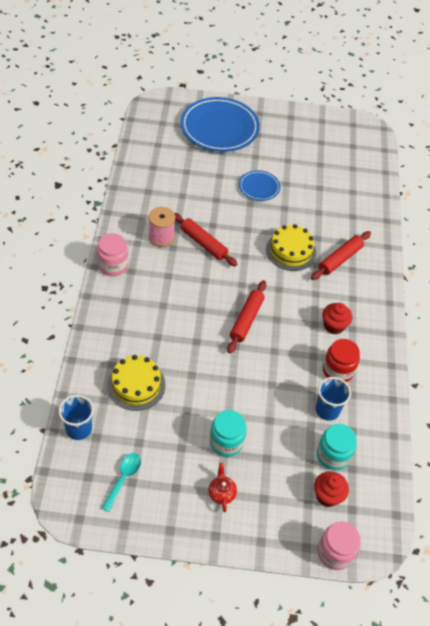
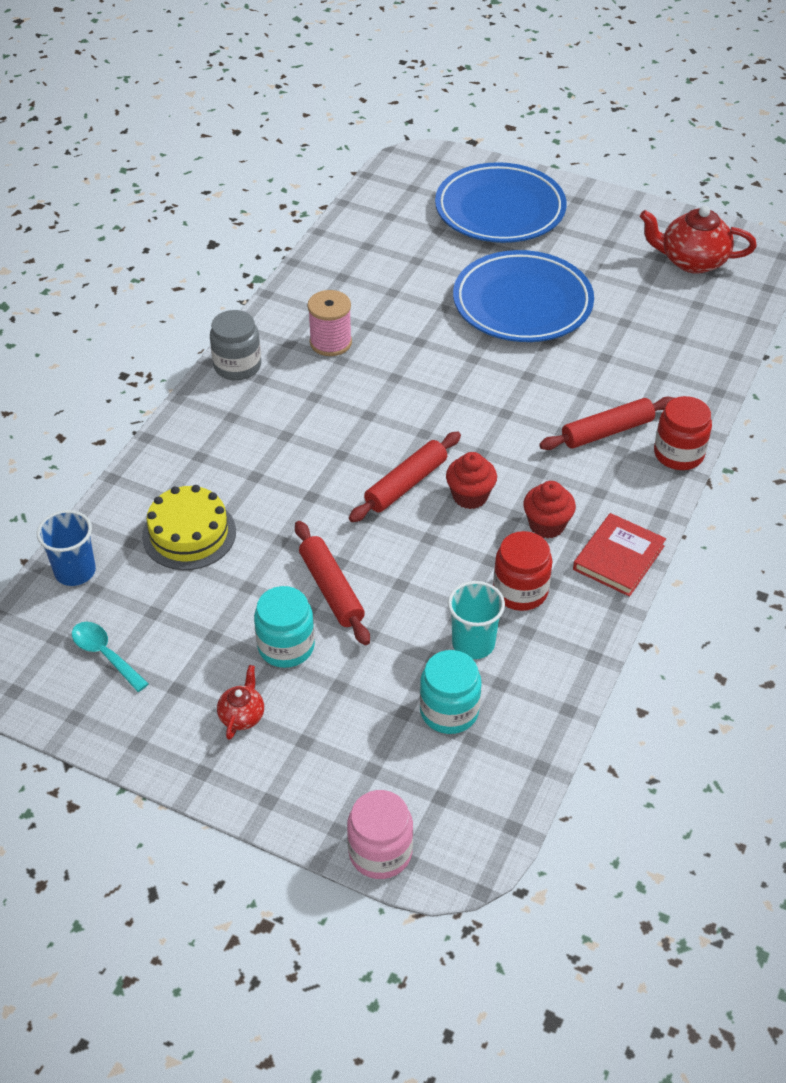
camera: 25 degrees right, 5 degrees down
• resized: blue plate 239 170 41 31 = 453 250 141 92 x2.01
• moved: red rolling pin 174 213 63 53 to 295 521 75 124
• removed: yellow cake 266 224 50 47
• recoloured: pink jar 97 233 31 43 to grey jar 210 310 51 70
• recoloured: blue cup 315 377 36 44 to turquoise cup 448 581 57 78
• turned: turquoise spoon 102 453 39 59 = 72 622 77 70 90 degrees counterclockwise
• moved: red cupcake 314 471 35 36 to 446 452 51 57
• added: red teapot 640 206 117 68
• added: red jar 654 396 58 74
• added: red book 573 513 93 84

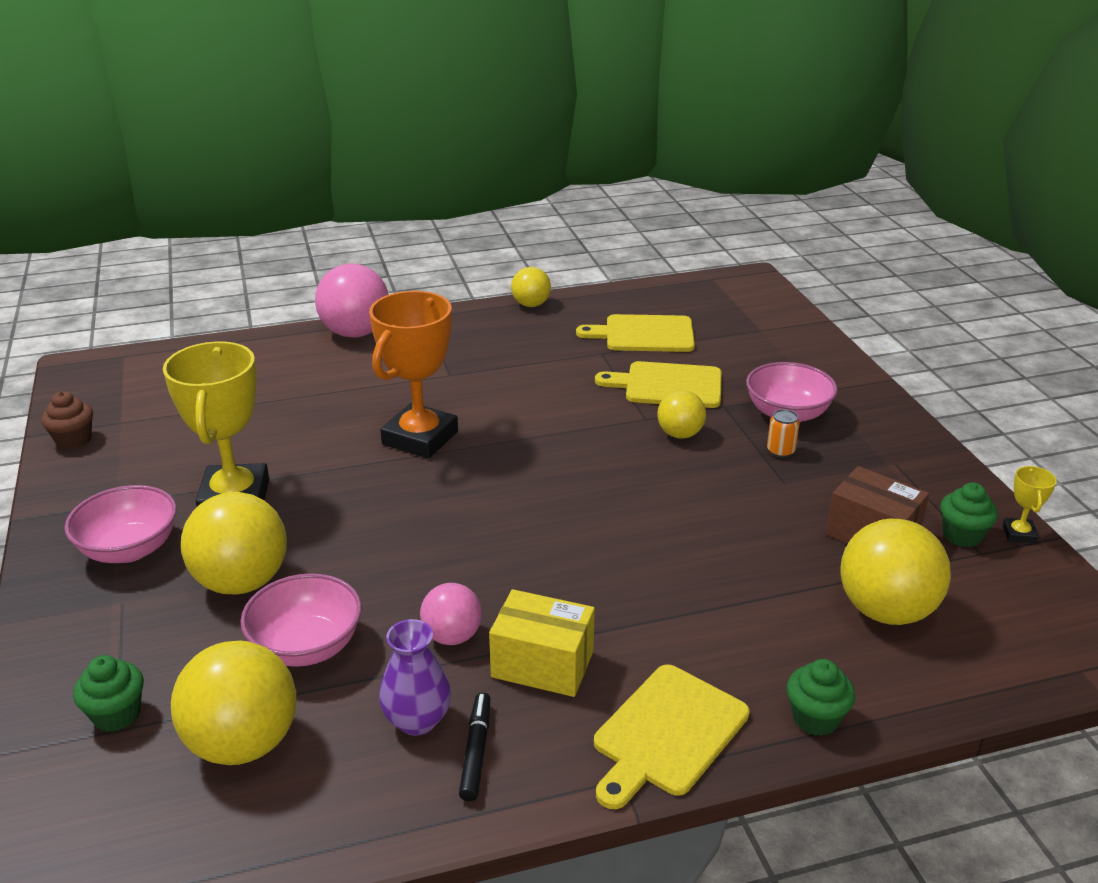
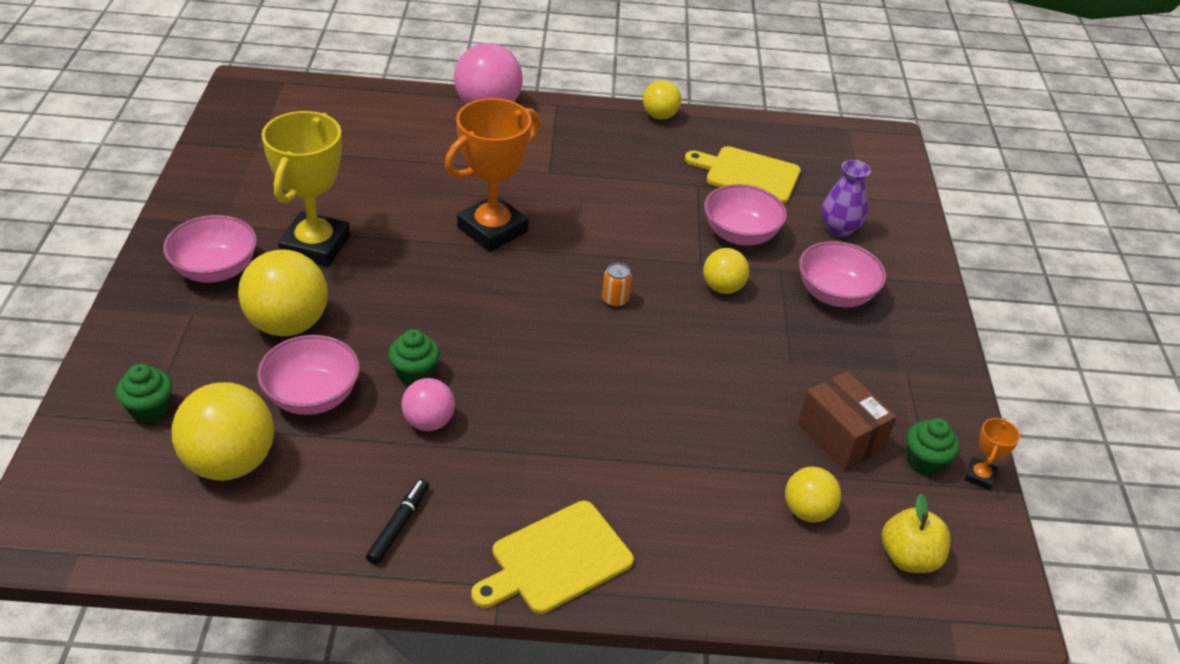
camera: 15 degrees right, 10 degrees up
• replaced: yellow cutting board 595 361 127 47 to pink bowl 704 184 83 61
• removed: brown cupcake 41 391 52 58
• moved: orange can 767 409 33 49 to 602 263 30 44
• recoloured: yellow trophy 1003 466 54 78 to orange trophy 965 418 55 72
• resized: yellow ball 840 519 111 106 = 785 467 56 56 x0.57
• removed: yellow box 489 589 106 108
• moved: purple vase 379 619 72 117 to 822 160 49 77
• moved: green cupcake 787 659 68 77 to 388 329 52 57
• added: yellow apple 882 494 68 79

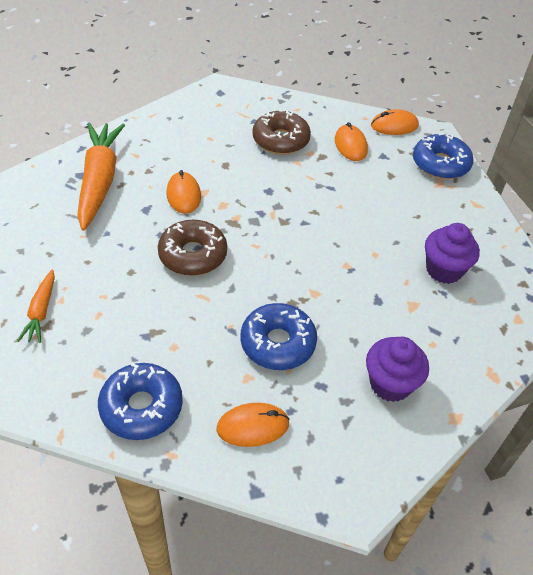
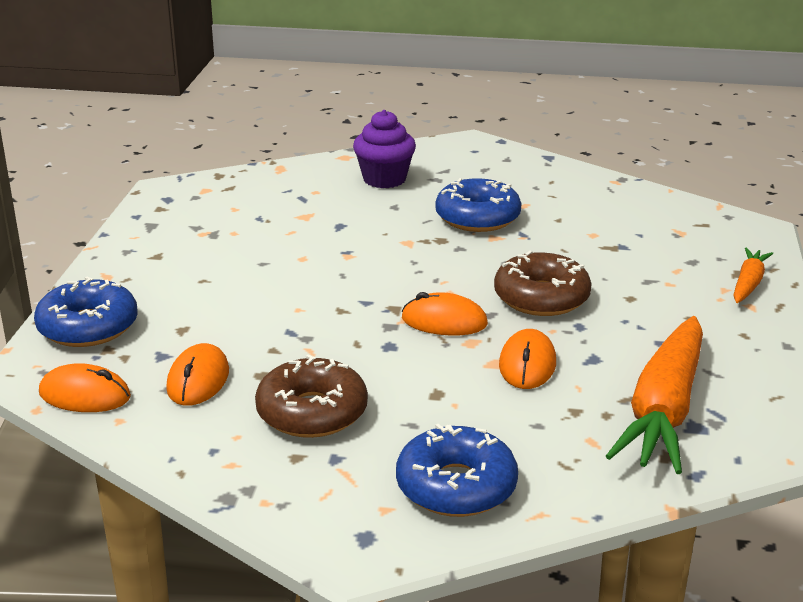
camera: 155 degrees left, 20 degrees down
• removed: purple cupcake 425 223 55 61
• moved: blue donut 98 363 85 77 to 396 424 122 93
• moved: orange mouse 216 403 74 44 to 402 292 86 44

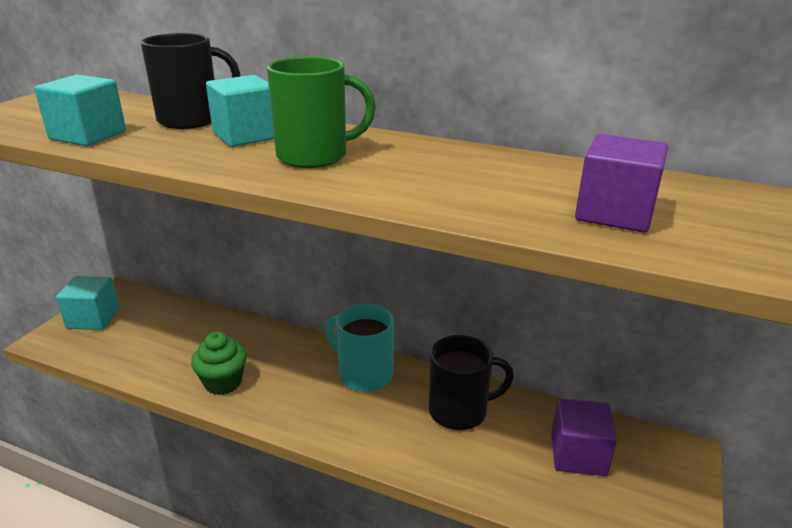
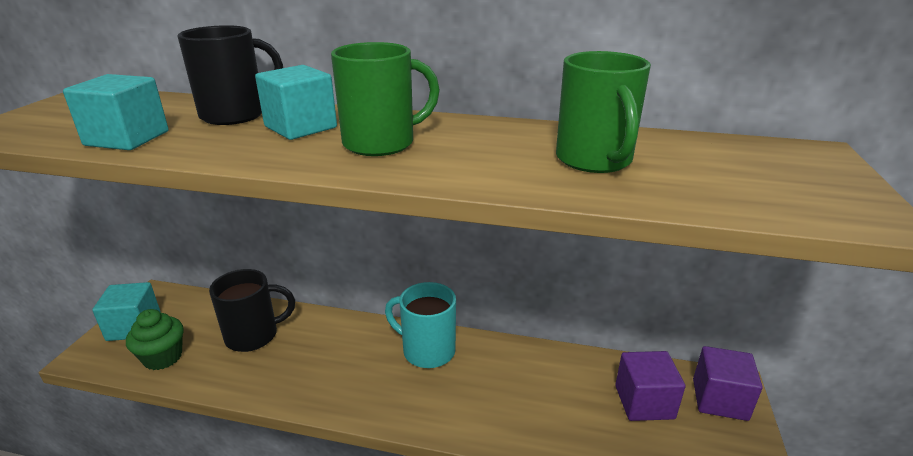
camera: 10 degrees left, 0 degrees up
• moved: purple cube 575 134 93 99 to 693 346 70 75
• moved: green cupcake 191 332 56 63 to 126 309 58 61
• moved: black mug 429 335 85 95 to 209 269 86 83
• added: green mug 556 51 95 122

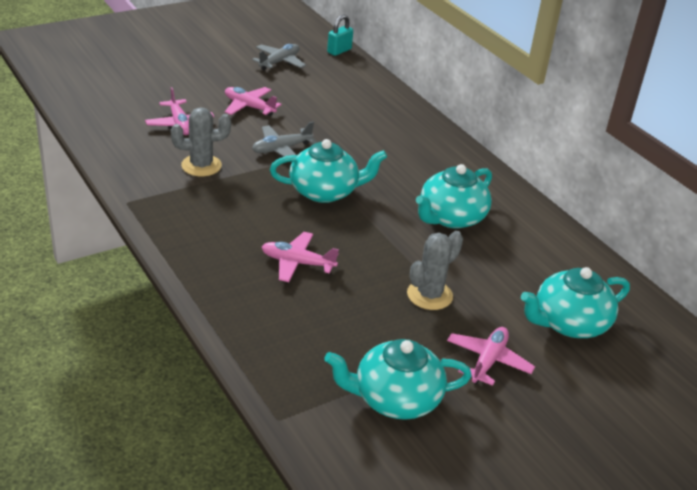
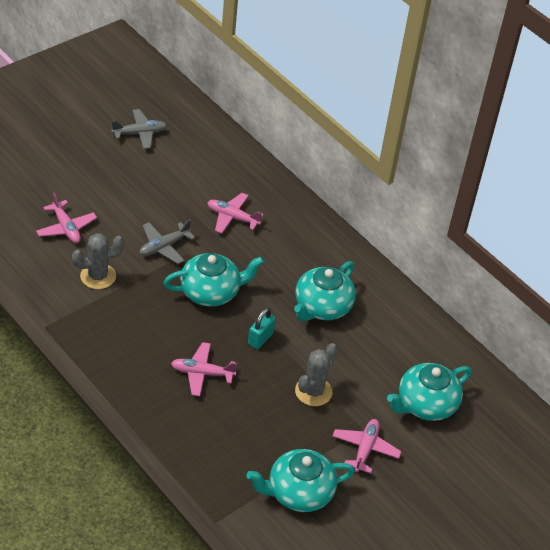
camera: 10 degrees left, 10 degrees up
• moved: turquoise padlock 327 14 26 42 to 248 307 28 42
• turned: grey plane 252 44 54 26 = 111 109 56 40 45 degrees clockwise
• moved: pink plane 225 87 57 29 to 207 193 57 40

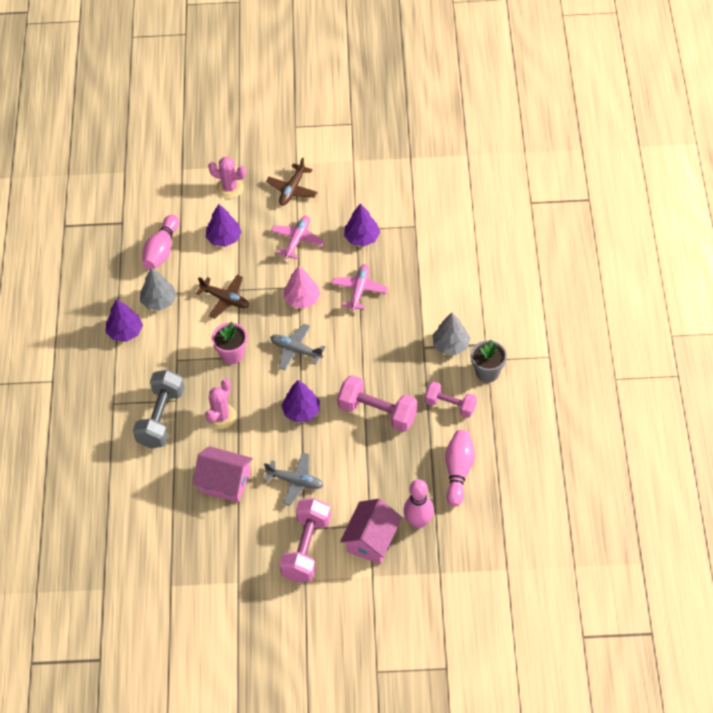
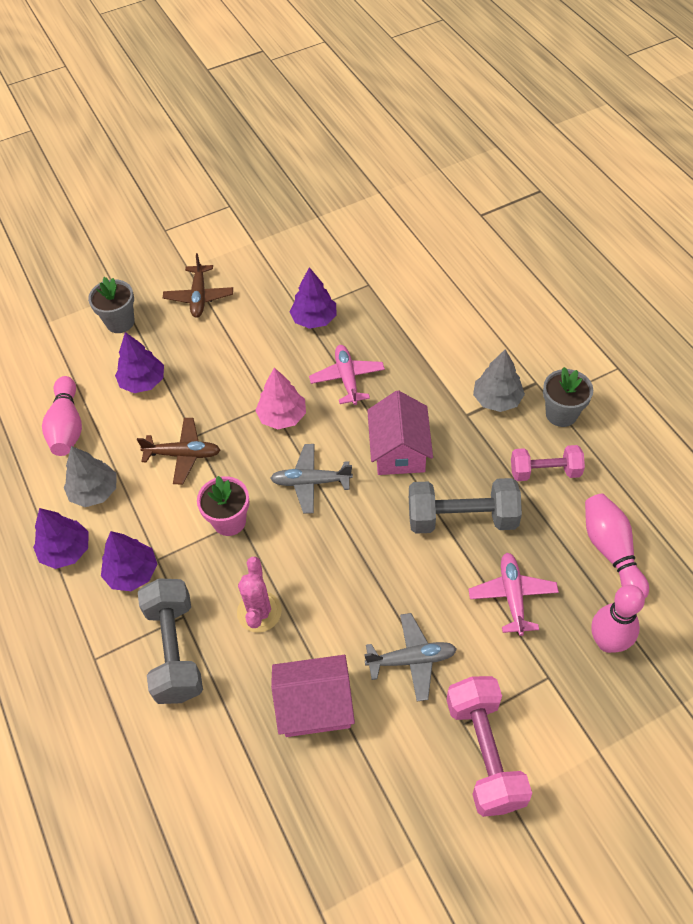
camera: 25 degrees left, 0 degrees up
• replaced: pink cactus 208 157 38 42 to grey flower pot 88 277 47 56
• moved: pink plane 271 216 53 43 to 468 553 91 83
• recoloured: pink dumbbell 337 375 80 57 to grey dumbbell 409 478 113 56
• moved: purple tree 281 380 39 43 to 101 531 56 60
• moved: pink house 340 499 62 65 to 367 390 66 85

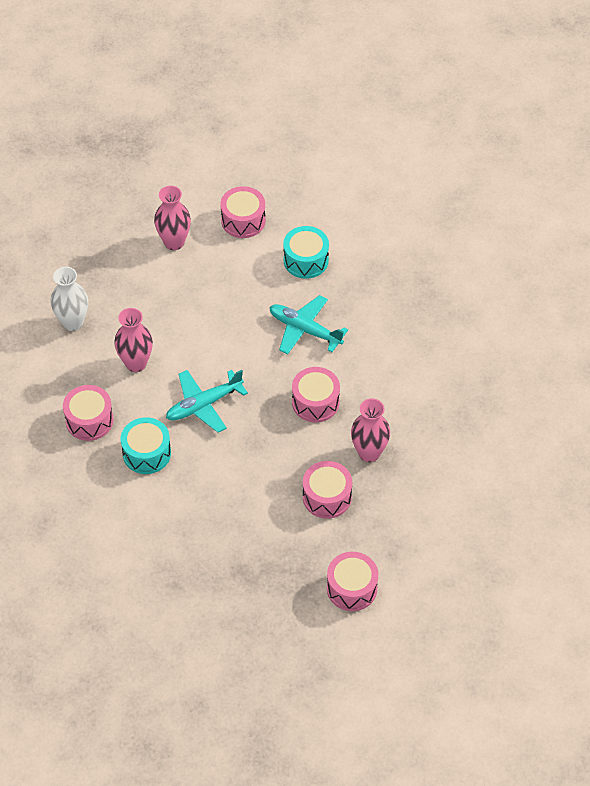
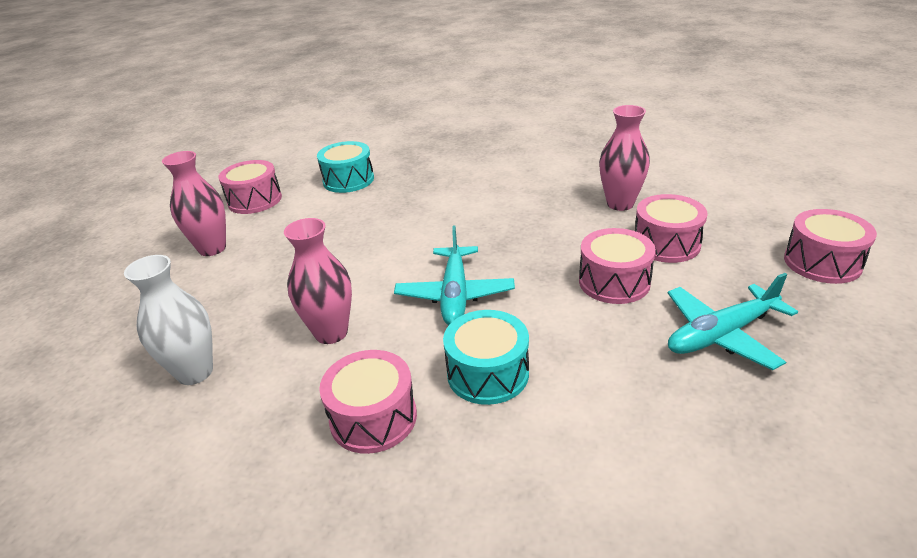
camera: 55 degrees left, 20 degrees down
• moved: turquoise plane 269 295 79 60 to 668 273 130 97
• moved: pink drum 292 367 48 55 to 579 228 77 76

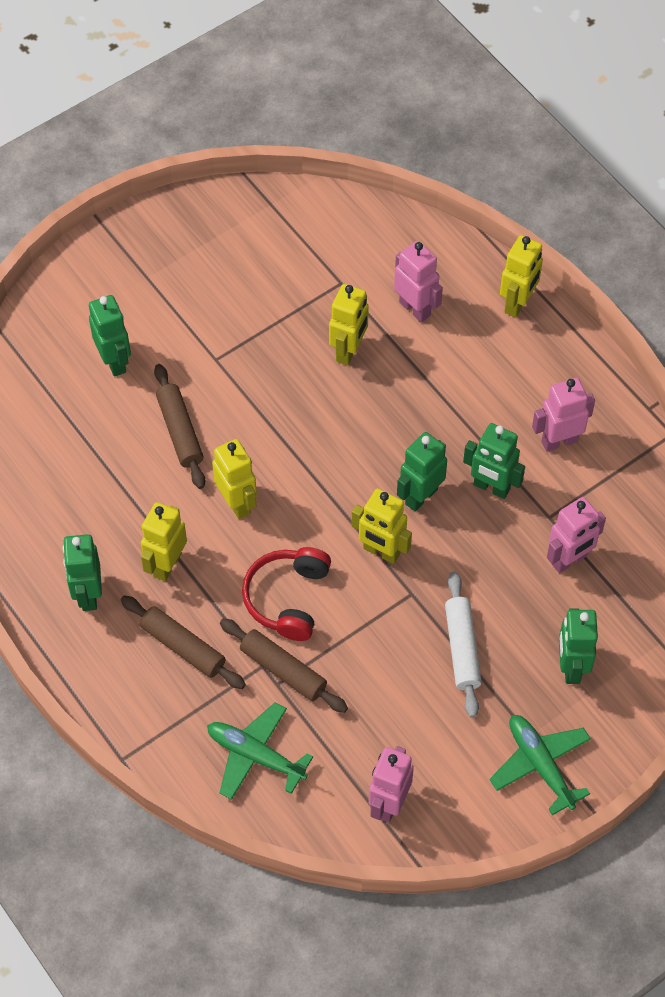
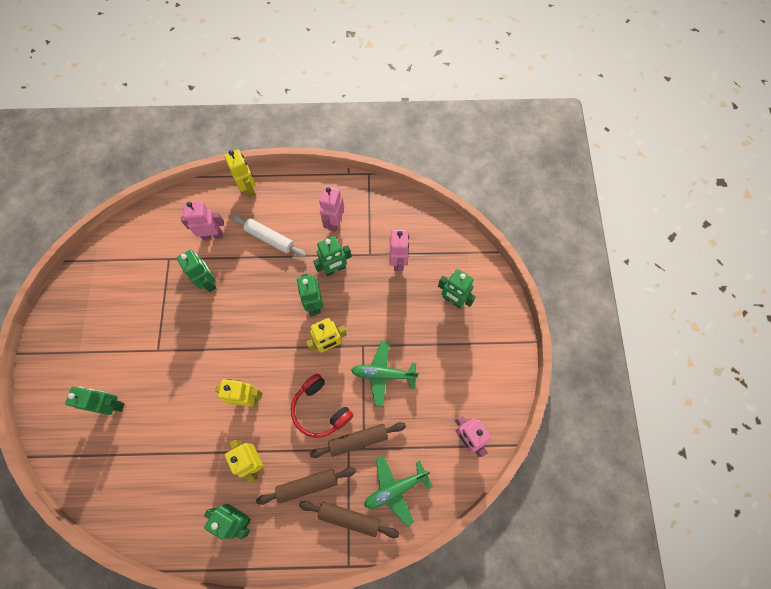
camera: 55 degrees left, 10 degrees up
• recoloured: yellow robot 329 284 40 82 to green robot 177 250 39 42
• moved: brown rolling pin 154 364 52 125 to 299 501 101 37
• moved: white rolling pin 445 571 37 147 to 231 215 75 42
• moved: green plane 490 715 101 100 to 351 341 68 66

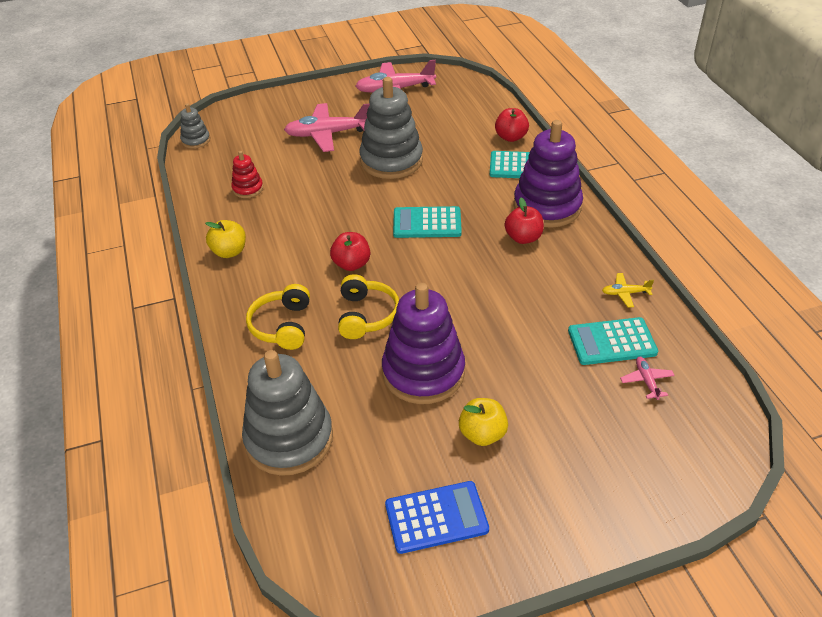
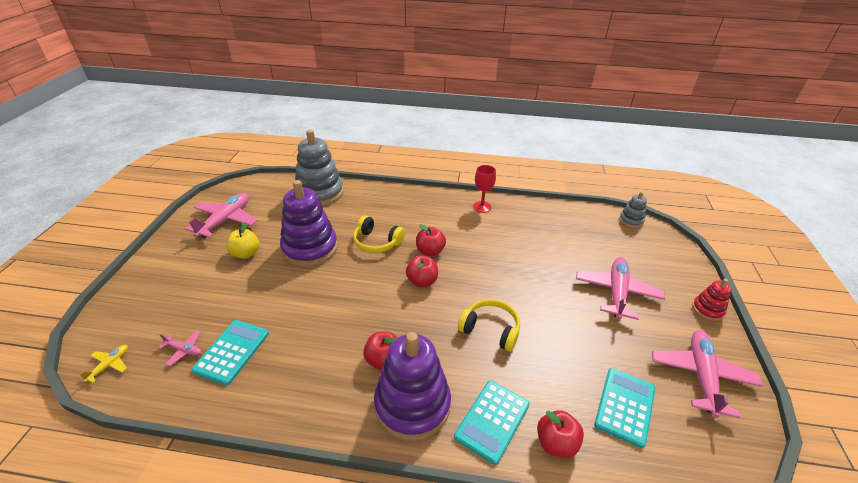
camera: 115 degrees right, 5 degrees down
• removed: grey stacking toy 359 77 64 102
• moved: red stacking toy 231 151 32 47 to 692 279 40 42
• moved: turquoise calculator 393 206 69 32 to 594 368 61 80
• replaced: yellow apple 205 220 41 38 to red goblet 473 165 23 48
• moved: yellow plane 602 273 52 35 to 80 345 48 38
• moved: yellow headphones 246 284 64 66 to 458 299 62 52
• replaced: blue calculator 385 481 104 73 to pink plane 185 193 72 45
• added: red apple 406 256 32 31

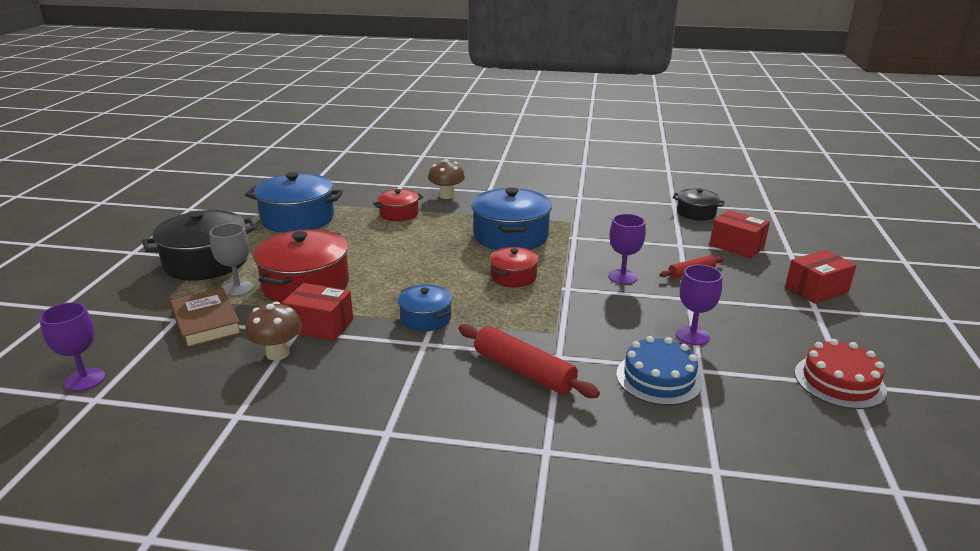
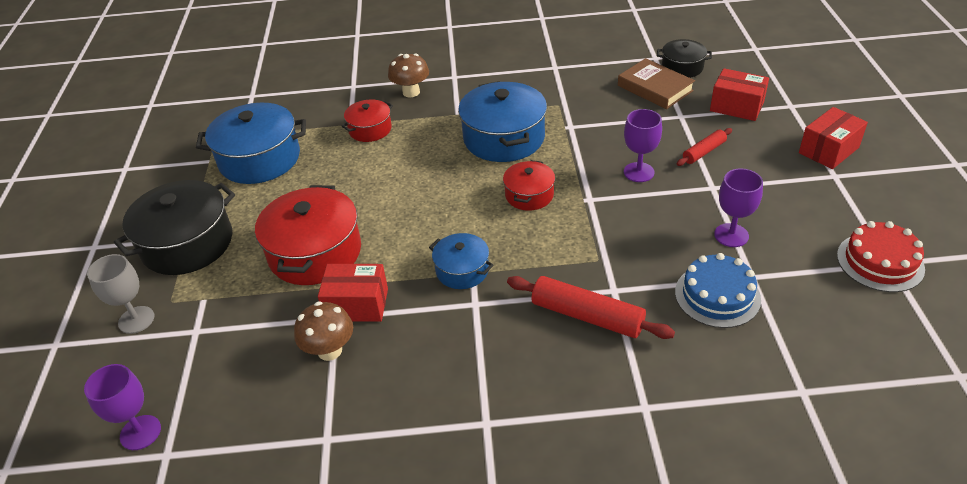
camera: 10 degrees left, 15 degrees up
• moved: grey goblet 210 223 44 73 to 87 254 67 80
• moved: brown book 170 288 72 61 to 618 58 77 51

